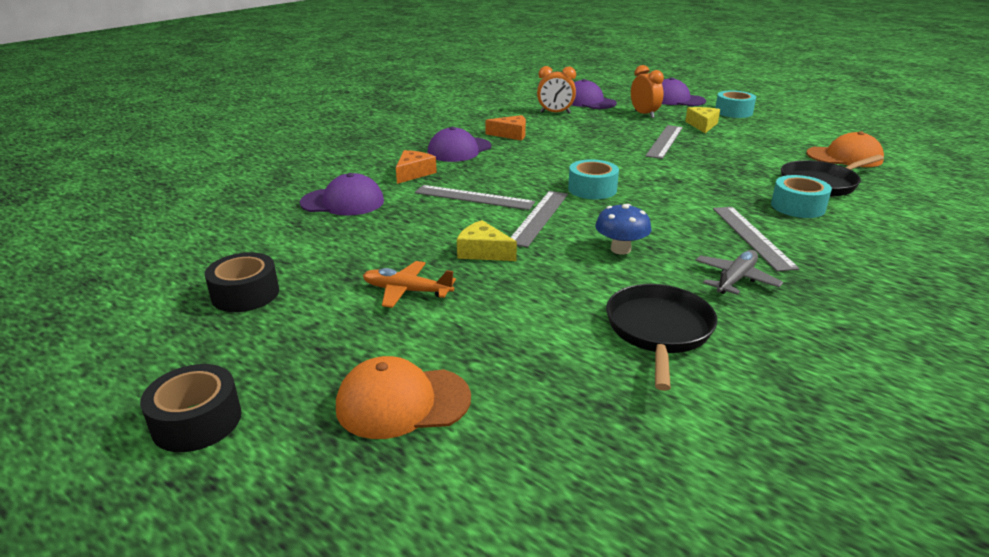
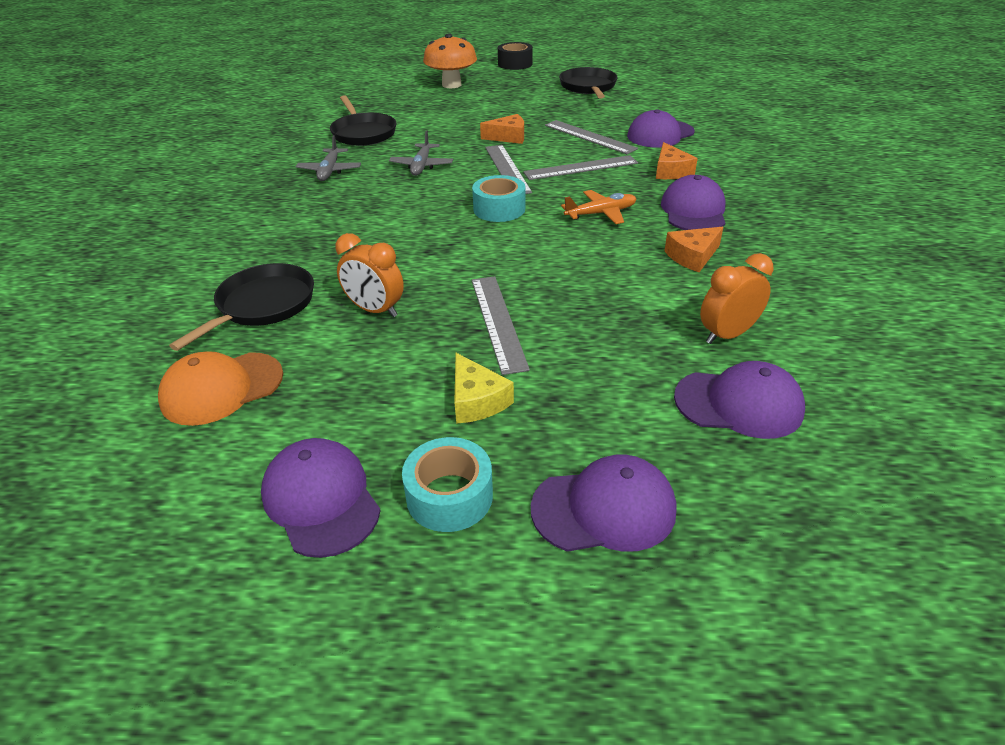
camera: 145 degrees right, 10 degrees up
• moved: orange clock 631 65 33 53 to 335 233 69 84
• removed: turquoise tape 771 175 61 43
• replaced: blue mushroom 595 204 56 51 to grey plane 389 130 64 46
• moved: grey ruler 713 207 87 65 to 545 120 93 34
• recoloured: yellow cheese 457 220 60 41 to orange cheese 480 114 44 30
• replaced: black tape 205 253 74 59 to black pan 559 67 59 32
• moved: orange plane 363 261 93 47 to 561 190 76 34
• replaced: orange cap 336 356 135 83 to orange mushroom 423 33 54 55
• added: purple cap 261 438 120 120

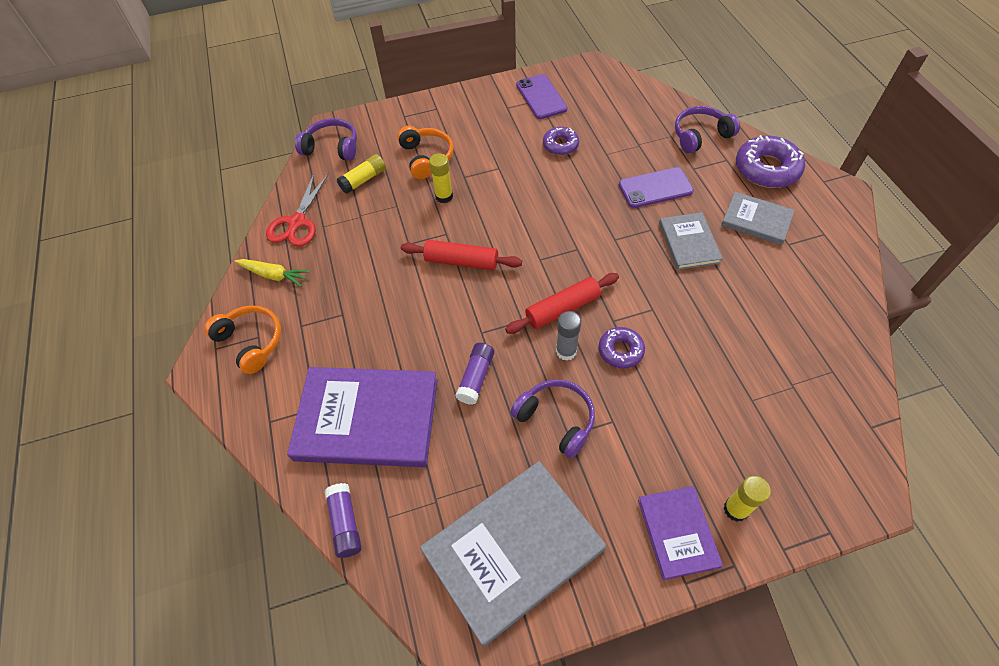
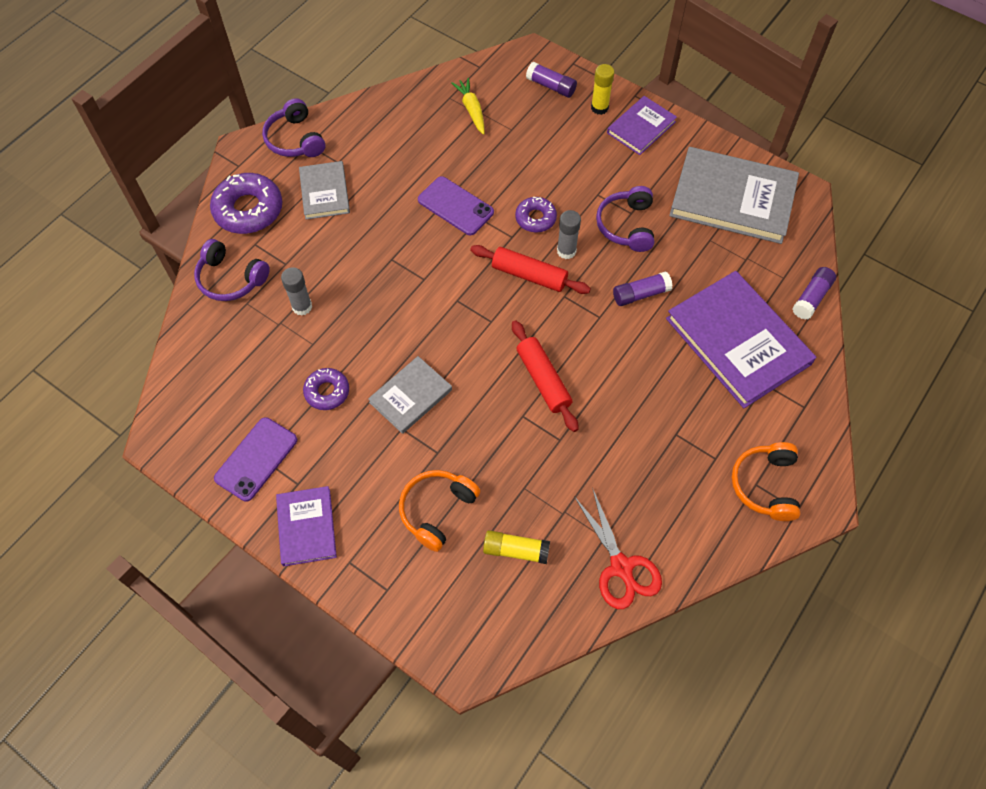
camera: 130 degrees left, 5 degrees up
• moved: purple headphones 295 118 62 43 to 262 98 63 59
• removed: yellow glue stick 429 153 24 50
• moved: purple phone 619 167 75 41 to 418 176 76 59
• turned: red scissors 266 174 63 73 = 574 488 88 121 90 degrees clockwise
• moved: grey book 659 212 64 58 to 368 356 84 78
• moved: yellow carrot 235 259 75 28 to 451 78 34 57
• added: purple glue stick 526 62 51 36
• added: grey glue stick 281 267 31 49
• added: purple book 276 486 61 80

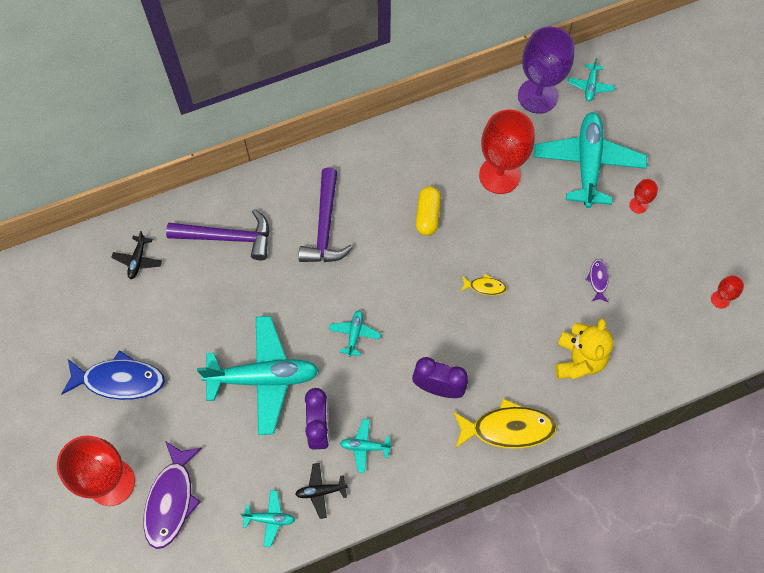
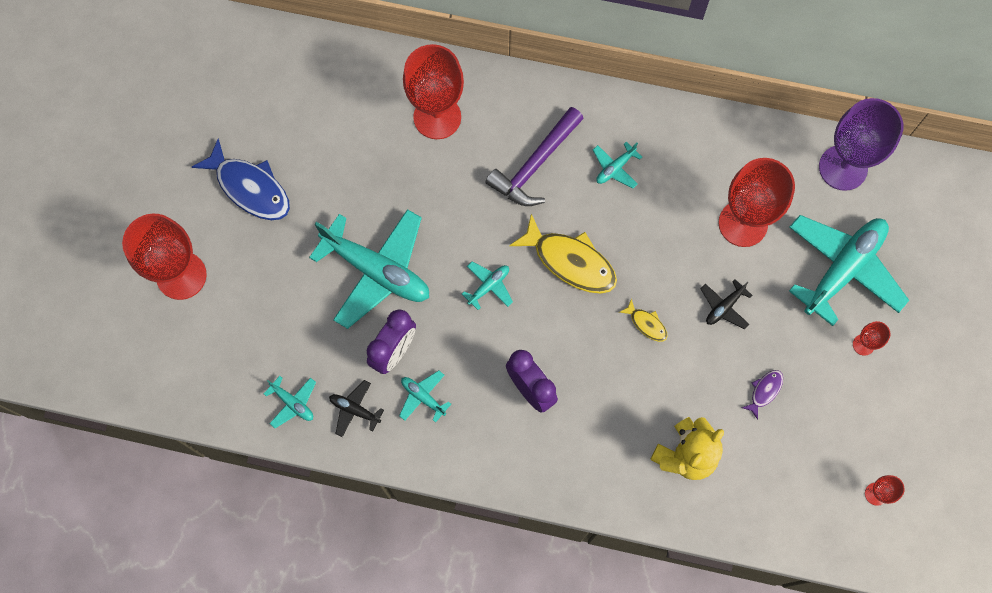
camera: 35 degrees right, 5 degrees up
• moved: turquoise plane 568 58 47 44 to 593 142 49 47
• removed: yellow capsule 416 186 25 50
• replaced: purple hammer 166 209 103 51 to red goblet 403 44 61 95
• moved: black plane 111 231 51 48 to 700 279 53 50
• moved: yellow fish 453 398 104 51 to 509 214 108 80
• removed: purple fish 143 441 59 108

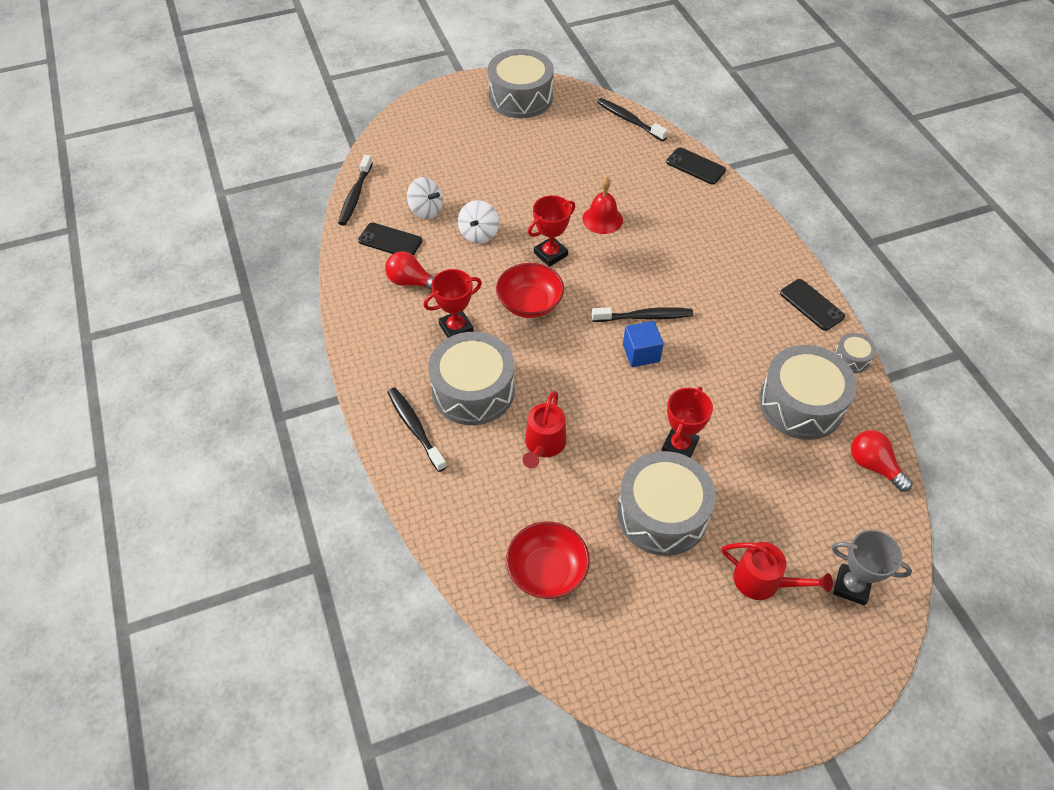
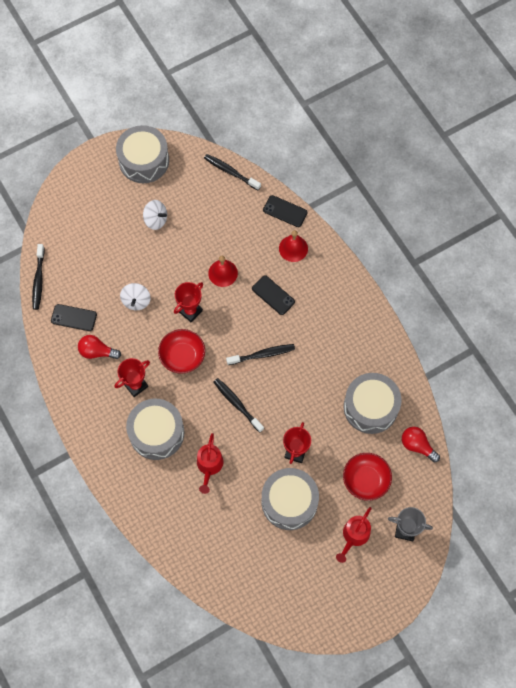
camera: 10 degrees left, 15 degrees up
• moved: white spinning top 407 177 36 42 to 143 200 24 30
• moved: black phone 780 279 65 52 to 252 276 43 39
• removed: blue cube 623 321 41 46
• removed: grey drum 834 333 42 40
• moved: black toothbrush 387 387 60 85 to 214 378 50 55
• moved: red bowl 506 522 84 77 to 343 453 49 48
• turned: red watering can 722 542 111 58 = 336 507 36 56 105 degrees clockwise
• added: red bell 279 230 29 32

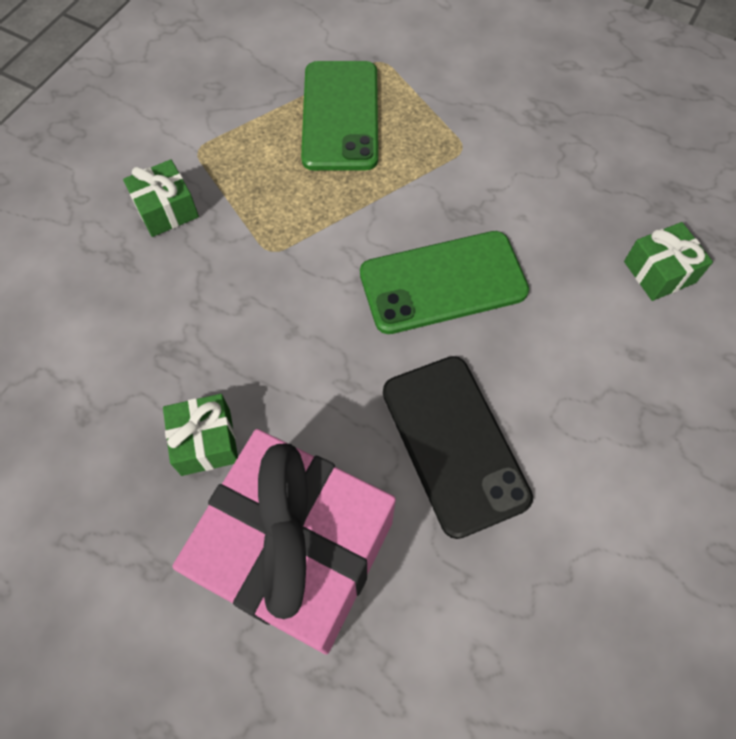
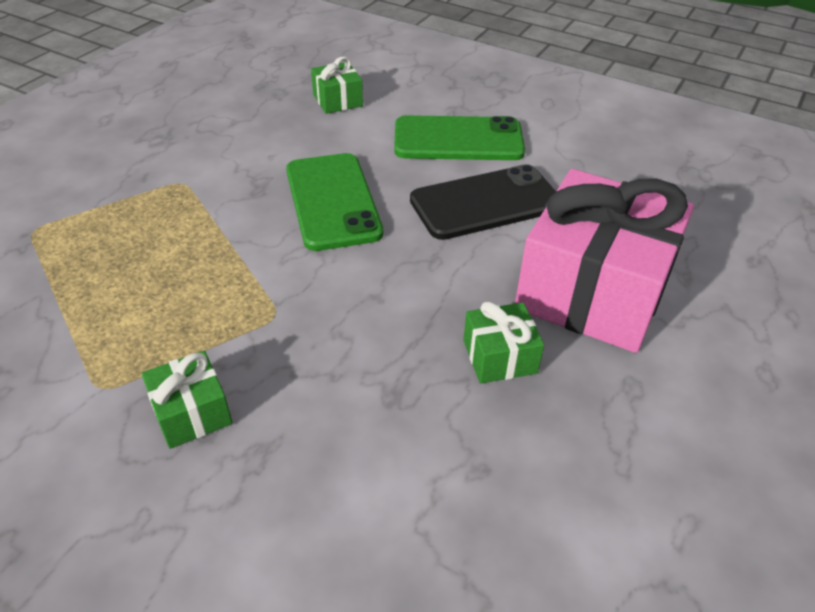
camera: 90 degrees left, 20 degrees down
• moved: green phone 301 61 77 110 to 394 115 131 45

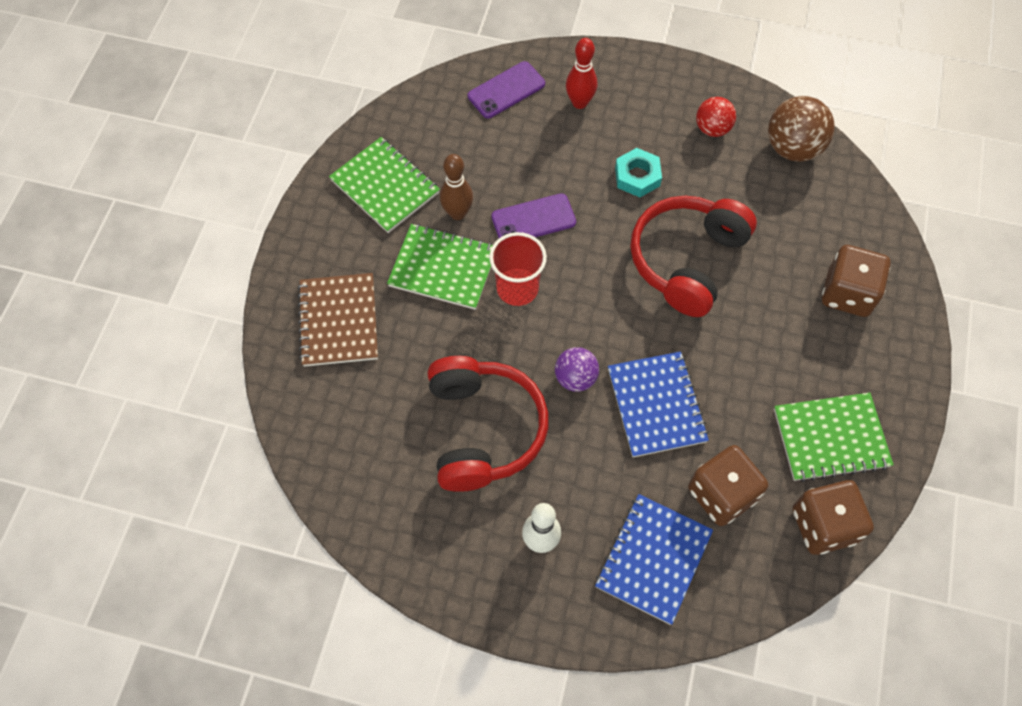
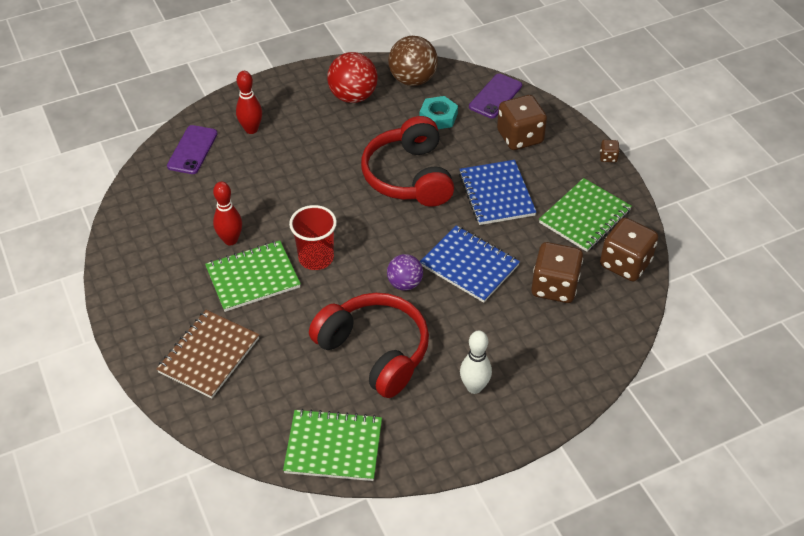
camera: 40 degrees left, 15 degrees down
• resized: red ball 696 97 40 40 = 327 52 51 51 x1.60
• moved: green notebook 329 137 111 96 to 283 409 99 72
• moved: turquoise nut 615 148 47 49 to 420 96 38 33
• recoloured: brown bowling pin 440 154 33 66 to red bowling pin 213 182 29 63
• moved: purple phone 491 193 85 45 to 469 74 53 44
• turned: brown notebook 298 273 80 94 = 156 310 103 88 75 degrees clockwise
• moved: blue notebook 595 494 118 131 to 459 160 77 65
• added: brown dice 600 140 20 23

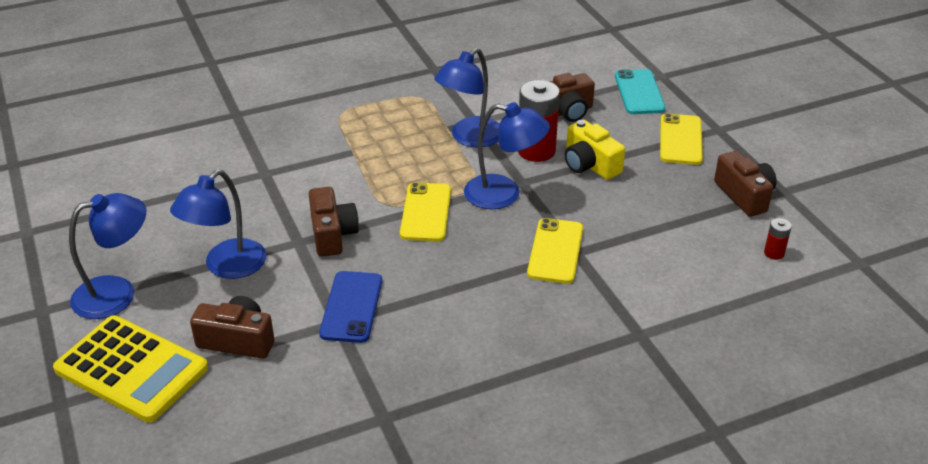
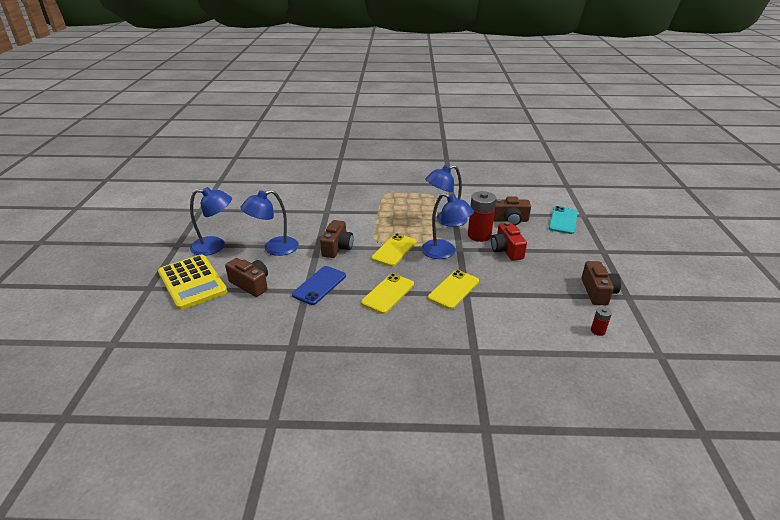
camera: 25 degrees right, 5 degrees down
• moved: yellow phone 660 113 43 52 to 361 273 53 41
• recoloured: yellow camera 565 120 60 60 to red camera 491 222 36 39

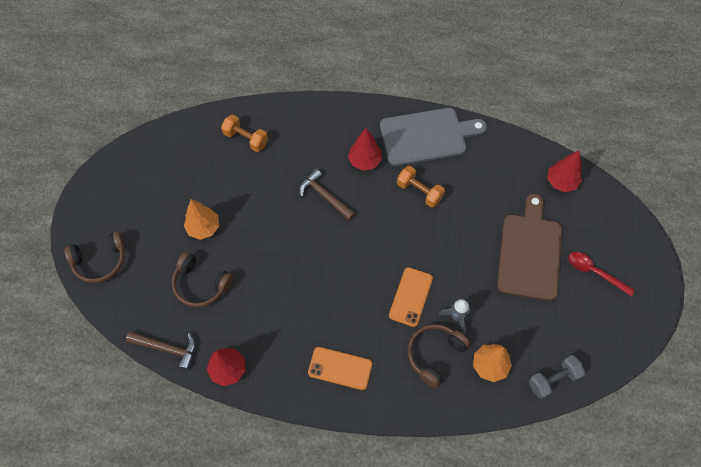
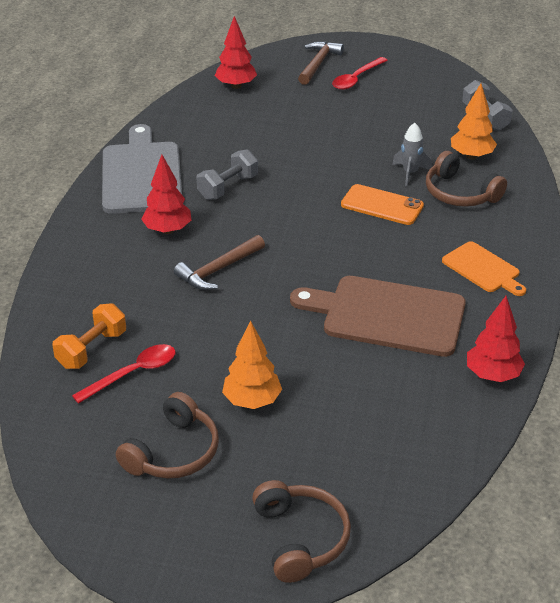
camera: 85 degrees left, 25 degrees down
• recoloured: orange dumbbell 397 166 48 42 to grey dumbbell 196 149 62 51
• moved: brown cutting board 497 194 65 107 to 290 276 176 81
• moved: brown headphones 172 252 62 56 to 116 392 103 87
• moved: brown hammer 126 332 70 38 to 298 41 46 44
• replaced: orange phone 308 347 64 43 to orange cutting board 442 241 84 55
• added: red spoon 72 344 104 60

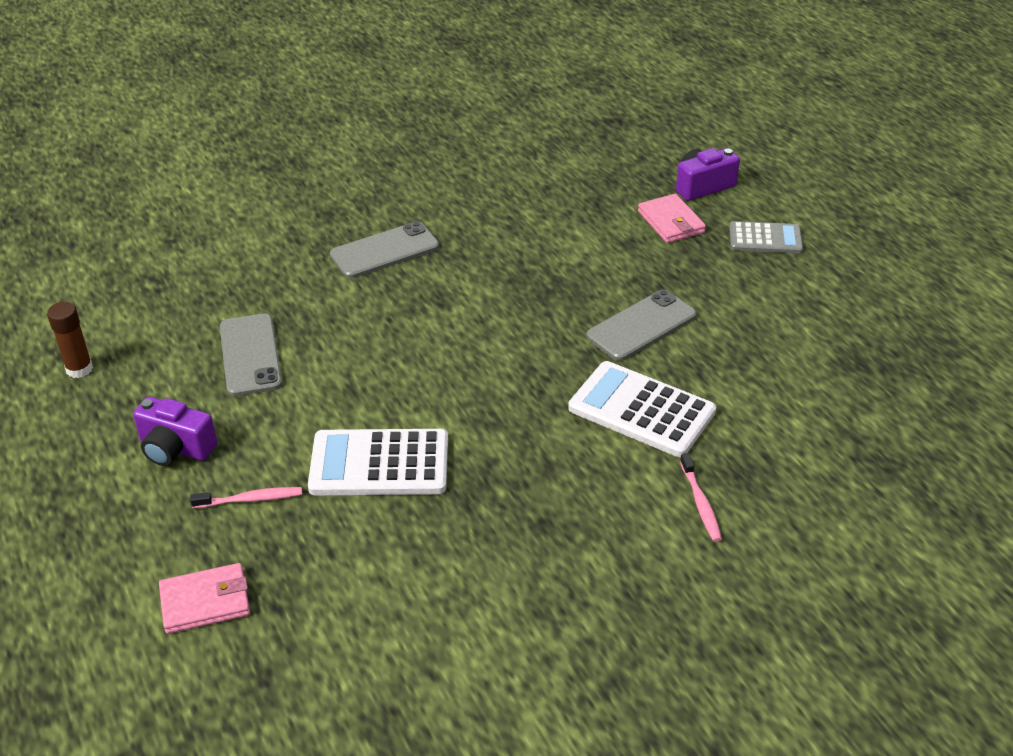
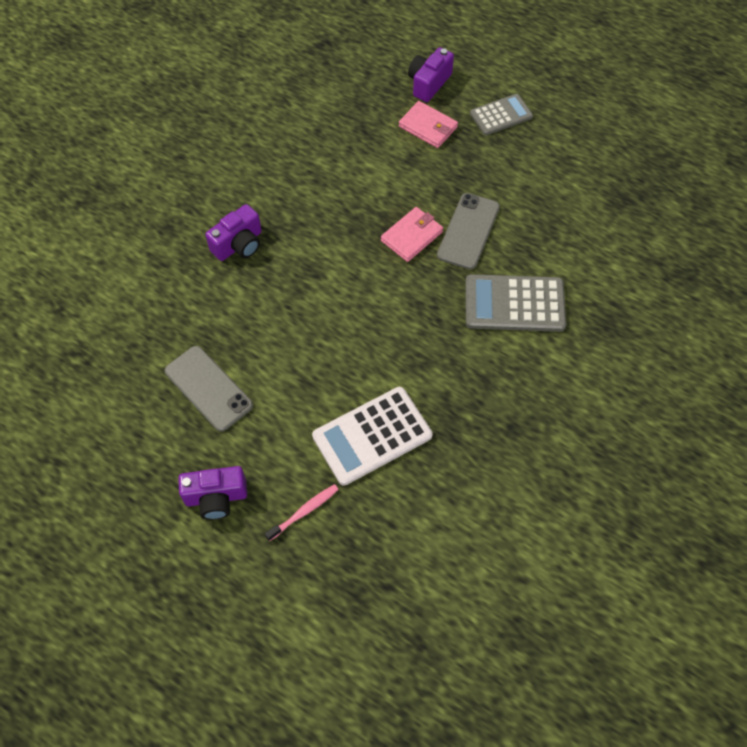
camera: 30 degrees left, 20 degrees up
• replaced: grey phone 330 221 109 57 to purple camera 205 204 57 57
• removed: brown glue stick 47 302 46 76
• recoloured: white calculator 568 361 148 96 to grey calculator 465 274 101 58
• removed: pink toothbrush 680 453 42 89
• moved: pink wallet 159 563 91 71 to 381 207 62 55

